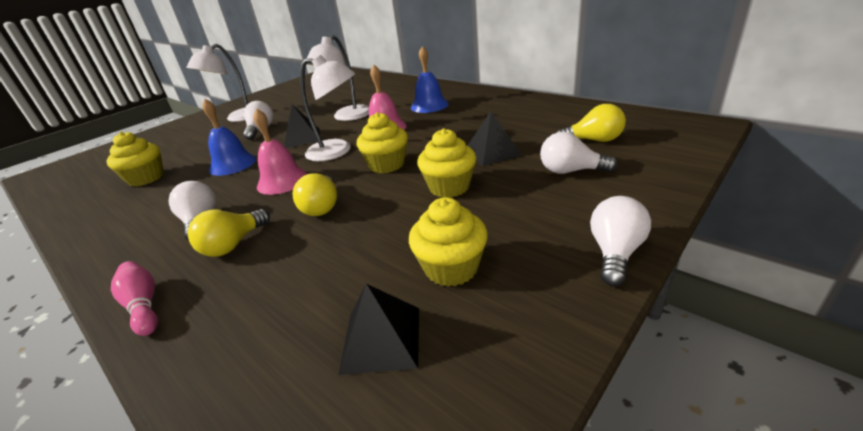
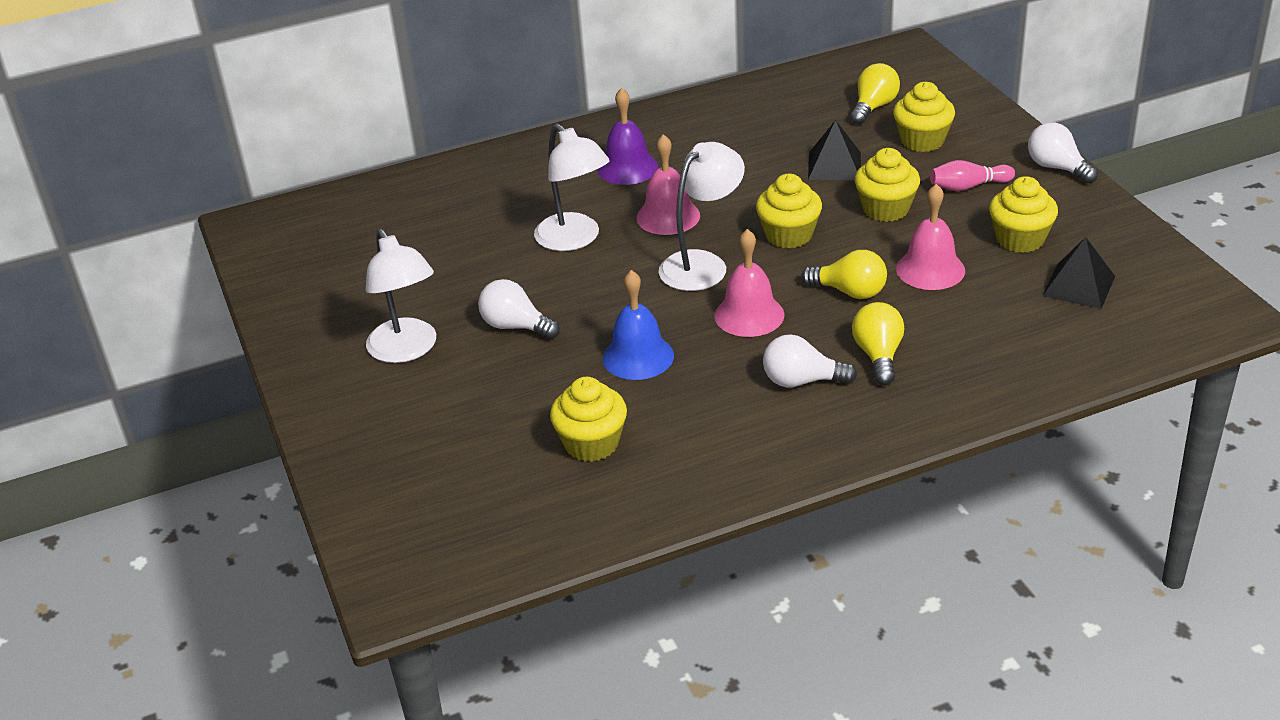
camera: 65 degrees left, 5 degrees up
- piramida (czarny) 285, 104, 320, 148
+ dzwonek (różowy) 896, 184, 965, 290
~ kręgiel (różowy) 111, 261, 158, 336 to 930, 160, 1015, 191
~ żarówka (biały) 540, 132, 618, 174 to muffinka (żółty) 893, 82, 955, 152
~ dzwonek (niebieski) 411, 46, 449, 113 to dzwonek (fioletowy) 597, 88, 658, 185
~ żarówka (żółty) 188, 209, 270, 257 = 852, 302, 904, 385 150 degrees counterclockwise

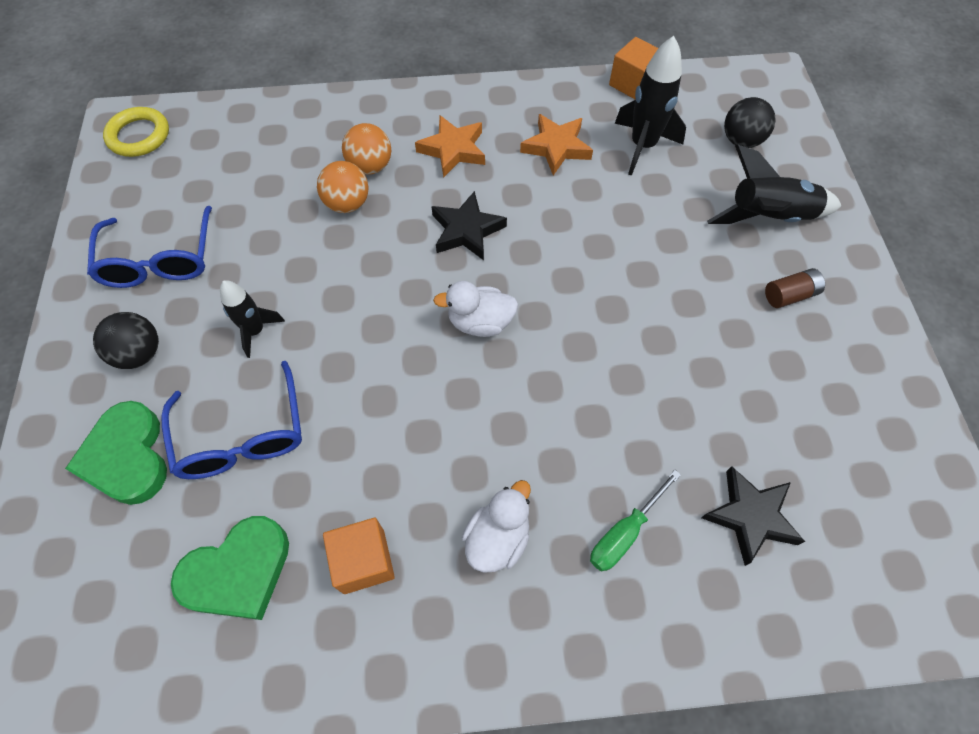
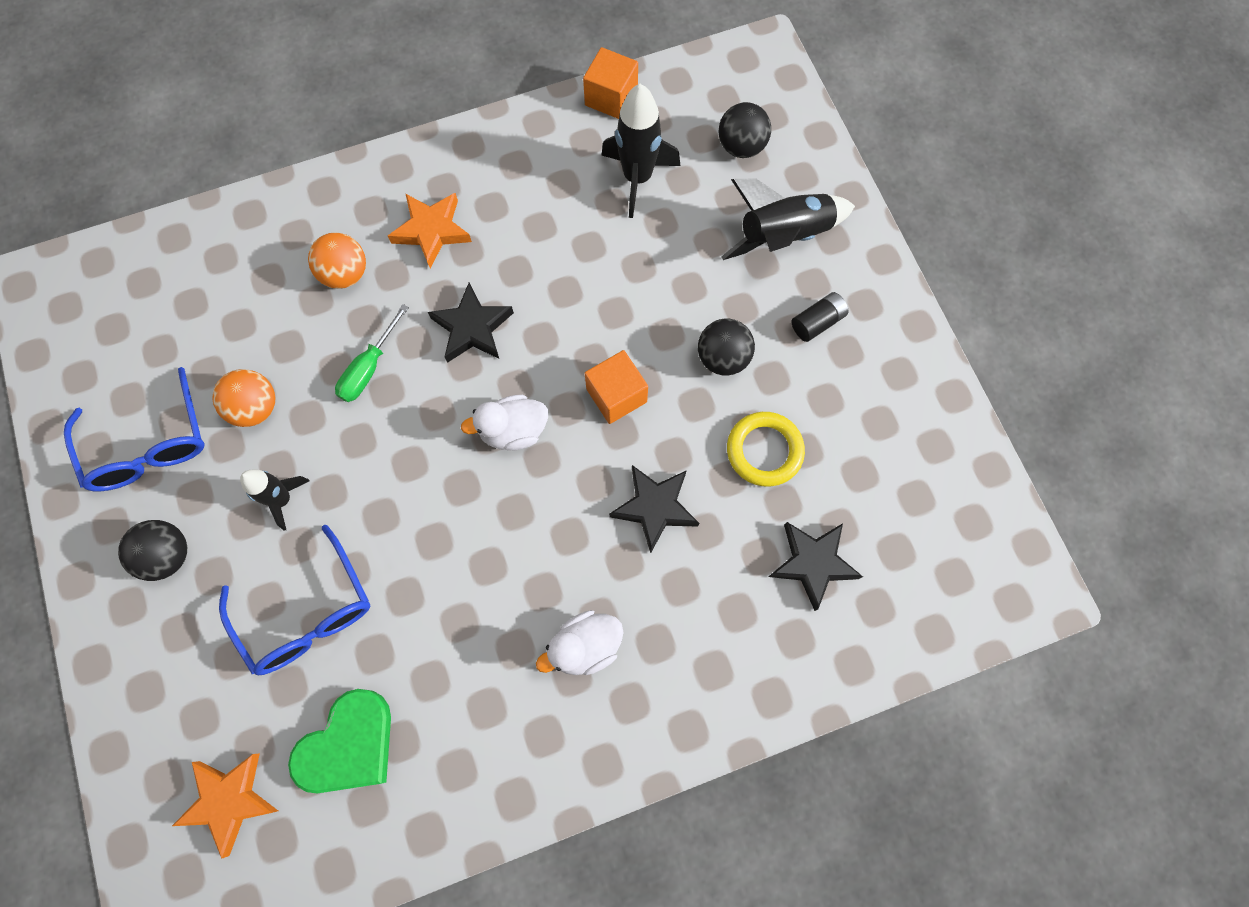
camera: 15 degrees left, 10 degrees up
- serce (zielony) 65, 401, 167, 505
+ gwiazda (czarny) 609, 465, 699, 553
+ piłka (czarny) 698, 319, 755, 375
~ pierścień (żółty) 103, 107, 169, 157 to 727, 412, 805, 487
~ piłka (pomarańczowy) 317, 161, 369, 213 to 212, 369, 275, 427
~ sześcian (pomarańczowy) 323, 518, 395, 594 to 585, 350, 648, 424
~ gwiazda (pomarańczowy) 520, 114, 593, 175 to 172, 753, 278, 859
~ śrubokręt (zielony) 590, 470, 681, 571 to 335, 304, 409, 402
~ bateria (brązowy) 765, 268, 825, 308 to bateria (czarny) 792, 292, 849, 342
~ kaczka (biały) 462, 480, 531, 573 = 536, 610, 624, 675 135 degrees counterclockwise

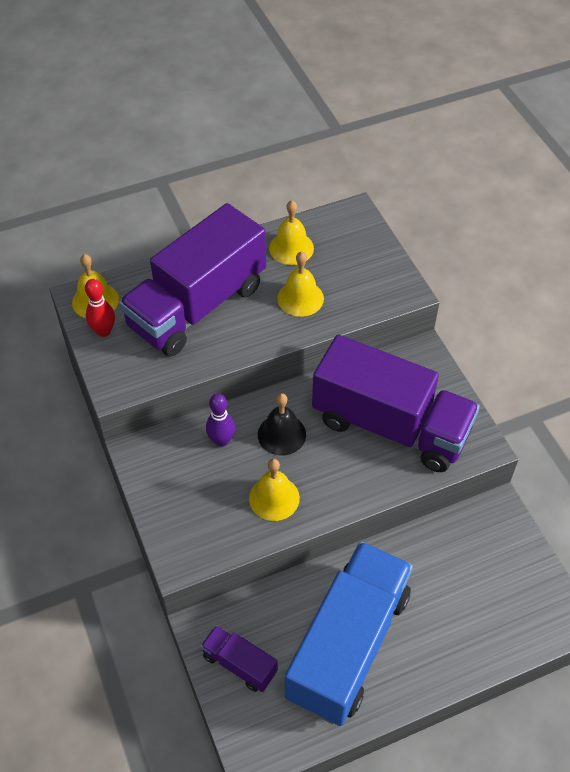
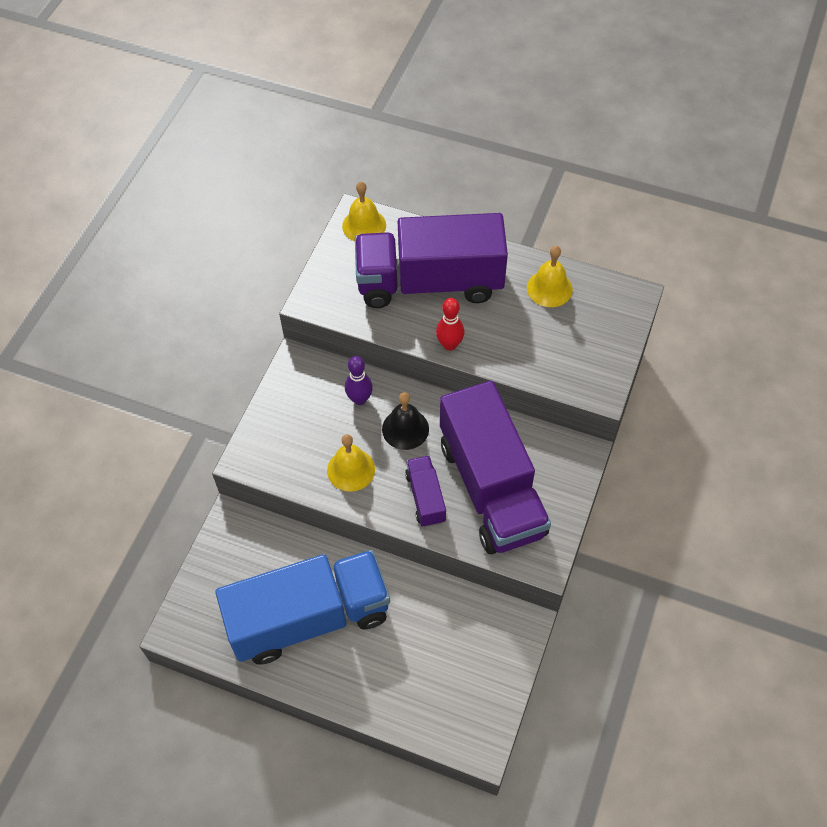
camera: 45 degrees right, 5 degrees up
- dzwonek (żółty) 277, 251, 324, 317
~ kręgiel (czerwony) 85, 279, 115, 337 to 436, 298, 464, 351
~ ciężarówka (fioletowy) 201, 625, 278, 692 to 405, 455, 446, 527

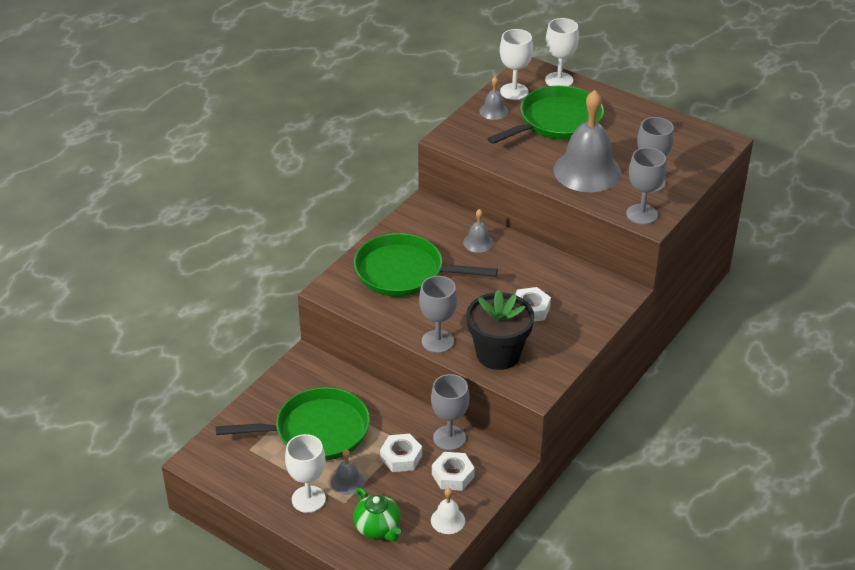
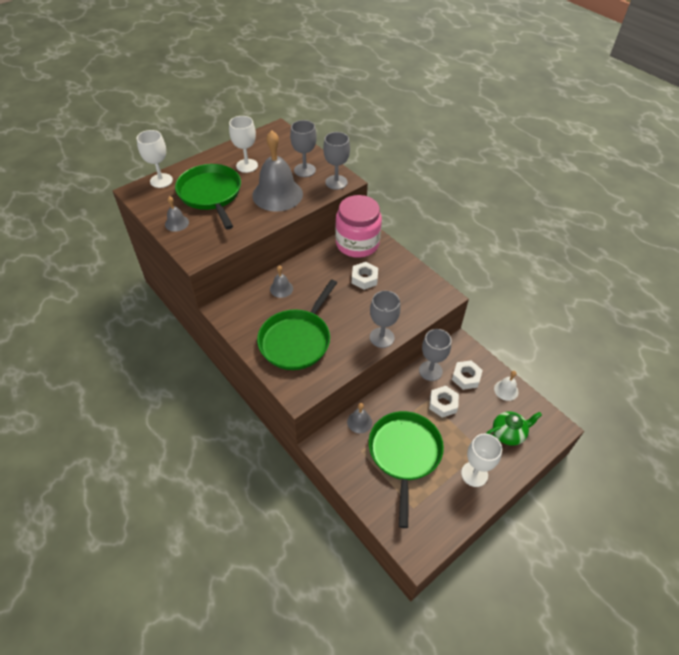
camera: 75 degrees left, 10 degrees up
- doniczka (czarny) 466, 289, 534, 370
+ słoik (różowy) 335, 195, 382, 258
~ dzwonek (szary) 331, 449, 365, 495 to 347, 403, 372, 433
~ kielich (biały) 500, 29, 533, 100 to 229, 116, 258, 173

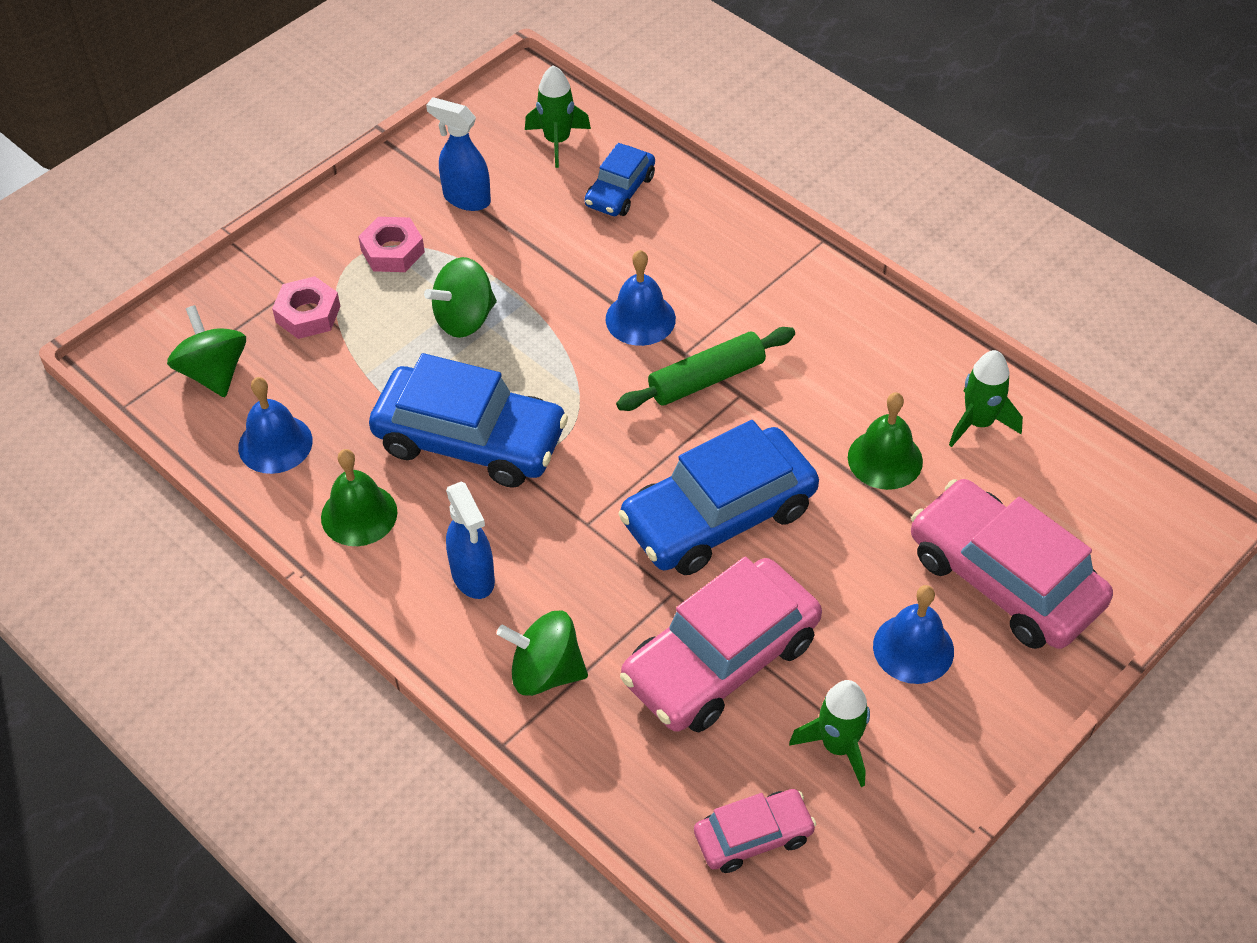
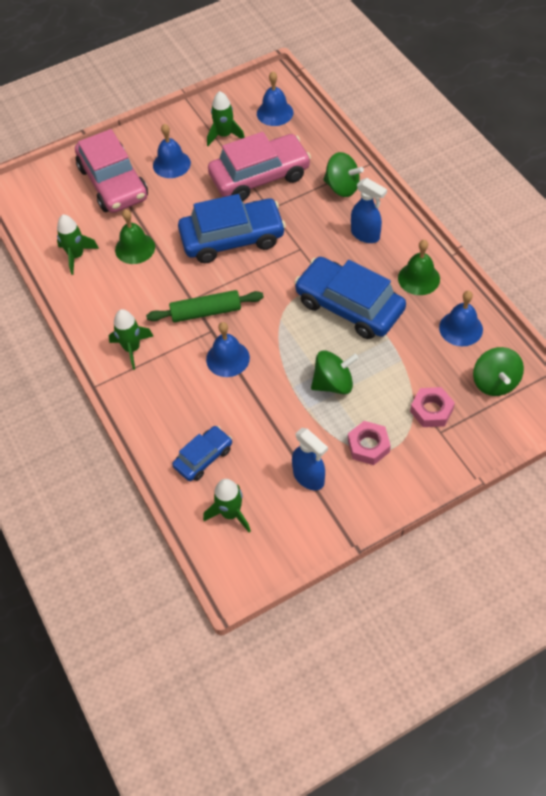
camera: 160 degrees left, 5 degrees up
+ rakieta (zielony) 109, 309, 153, 370
~ samochód (różowy) 694, 789, 816, 873 to dzwonek (niebieski) 257, 71, 293, 126
~ spryskiwacz (niebieski) 446, 482, 495, 599 = 351, 178, 387, 243 135 degrees clockwise

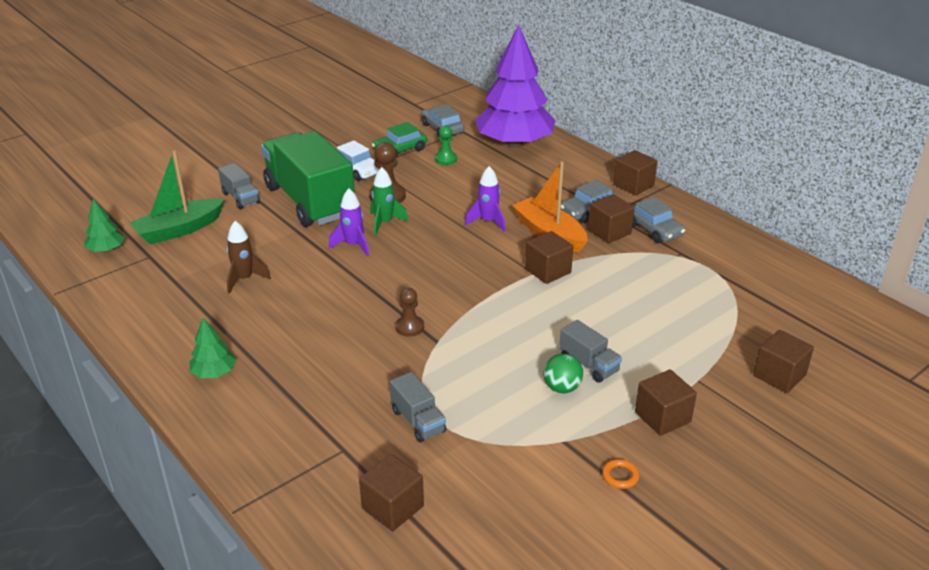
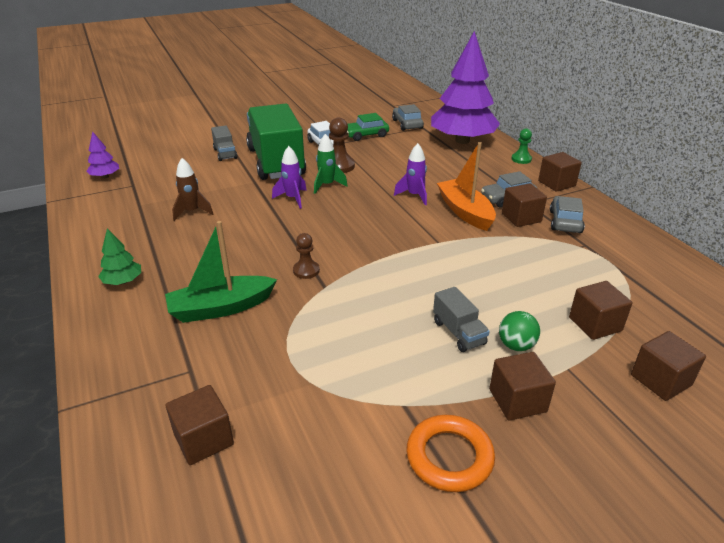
camera: 15 degrees right, 0 degrees up
- ciężarówka (szary) 390, 372, 446, 443
~ łódka (zielony) 130, 150, 225, 244 to 165, 221, 277, 323
~ pionek (zielony) 435, 126, 457, 165 to 511, 128, 532, 164
~ sześcian (brązowy) 525, 231, 573, 284 to 569, 281, 632, 340
~ piłka (zielony) 543, 353, 583, 393 to 499, 311, 540, 351
~ drzewko (zielony) 85, 199, 125, 252 to drzewko (fioletowy) 86, 131, 119, 178
~ samochód (szary) 633, 197, 685, 243 = 550, 196, 585, 233 150 degrees counterclockwise
~ pierścień (pomarańczowy) 602, 459, 640, 489 = 407, 415, 495, 492 x2.14

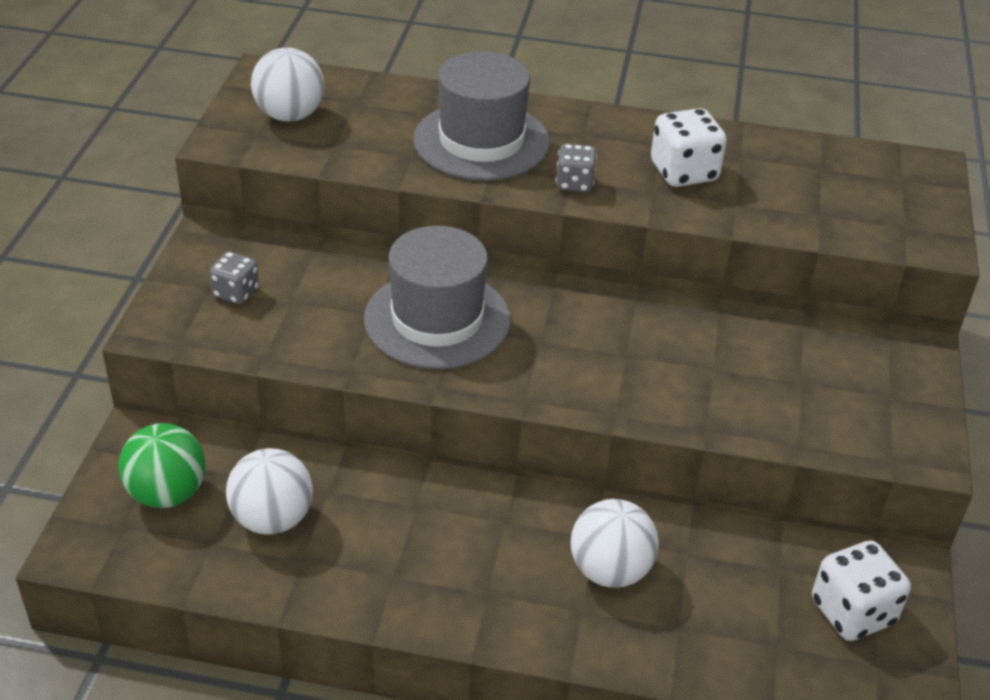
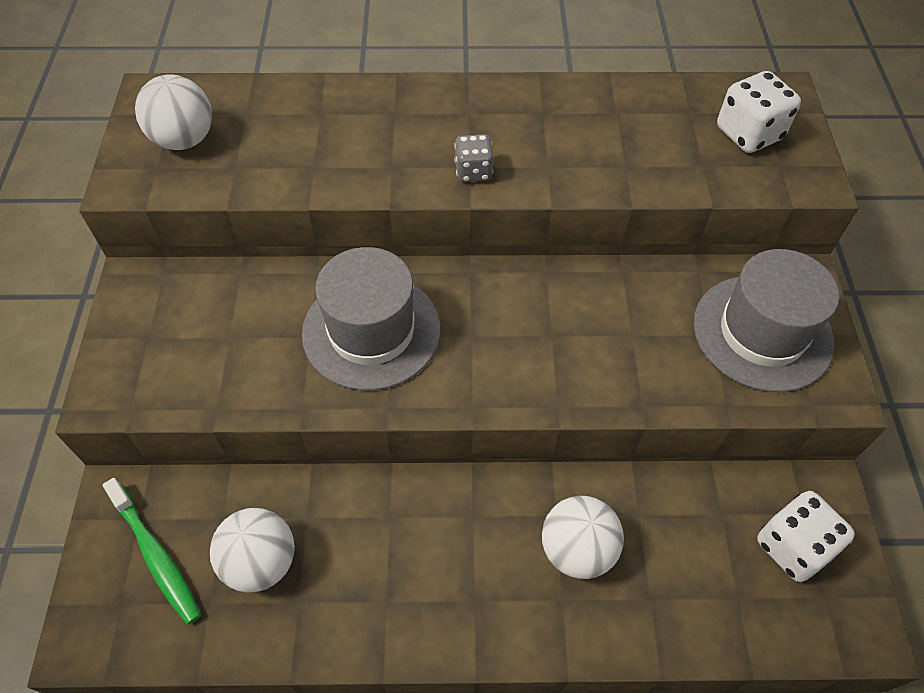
camera: 10 degrees left, 15 degrees up
- kostka do gry (szary) 209, 251, 259, 304
~ kapelusz (szary) 413, 51, 550, 181 to 693, 249, 839, 392
~ kostka do gry (biały) 651, 108, 727, 187 to 717, 71, 801, 153
~ piłka (zielony) 118, 423, 205, 508 to szczoteczka do zębów (zielony) 103, 478, 201, 625

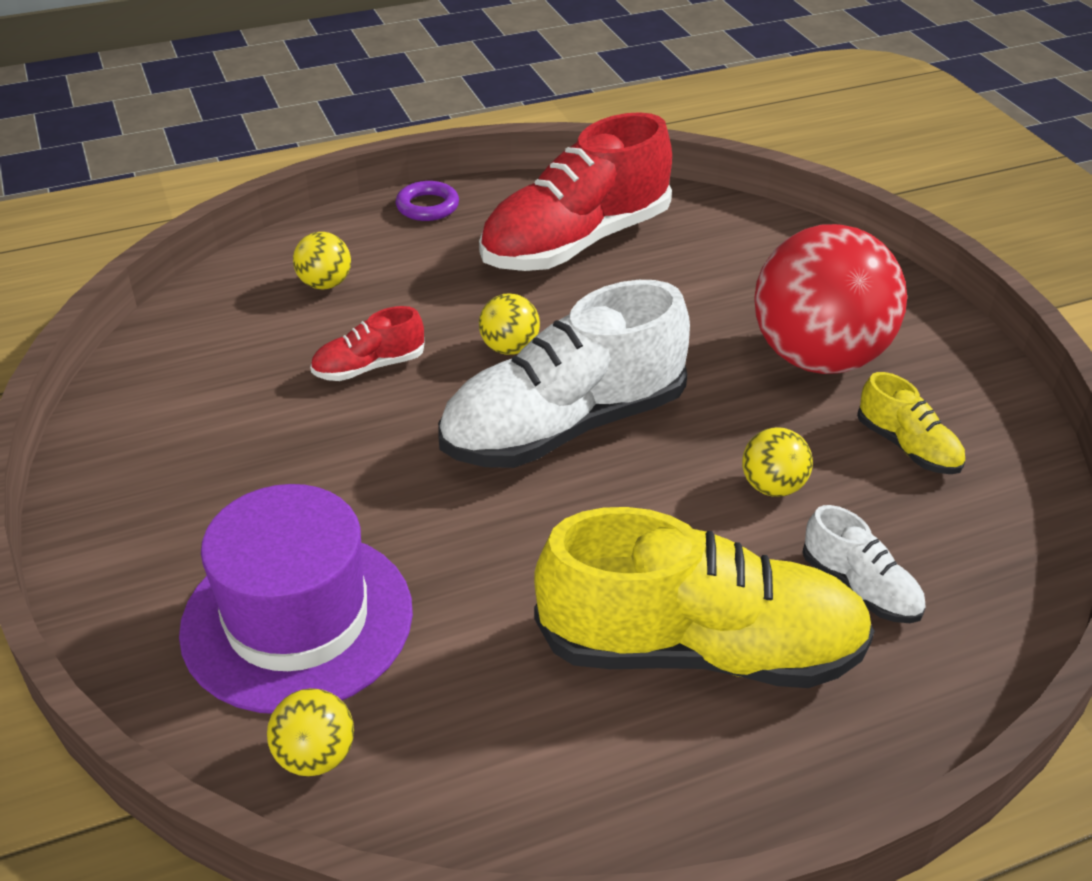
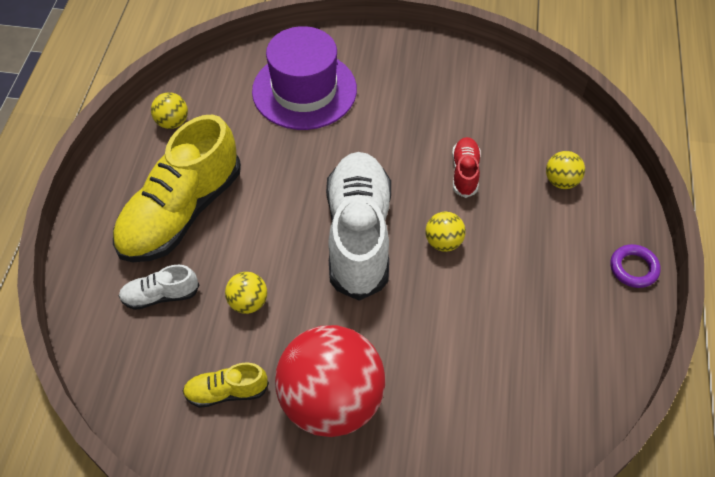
camera: 120 degrees right, 15 degrees up
- but (czerwony) 479, 112, 672, 271
~ piłka (żółty) 267, 688, 354, 776 to 151, 92, 188, 129

